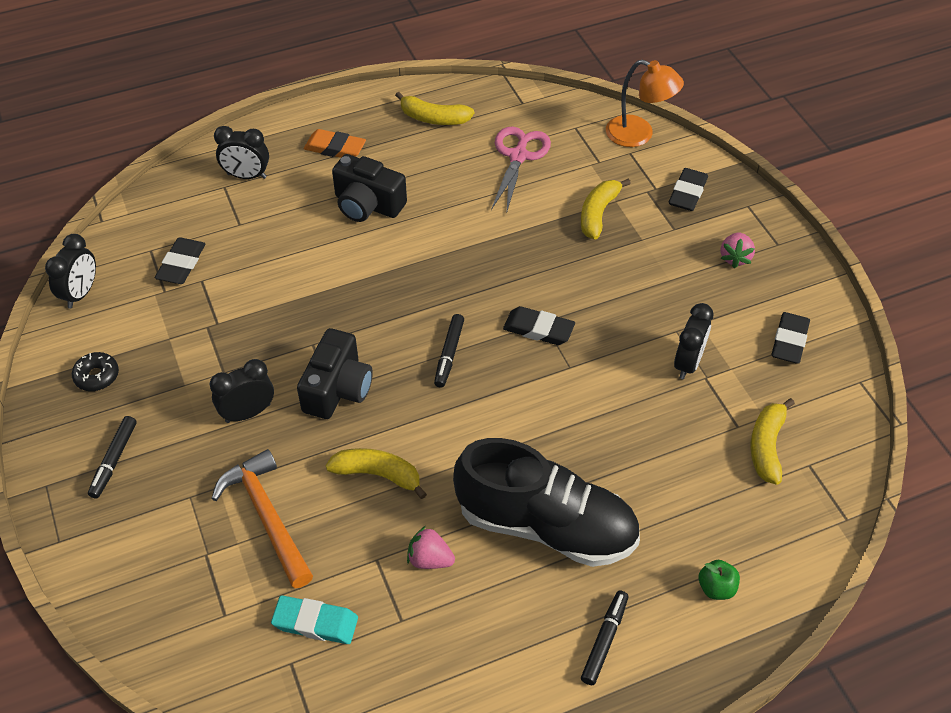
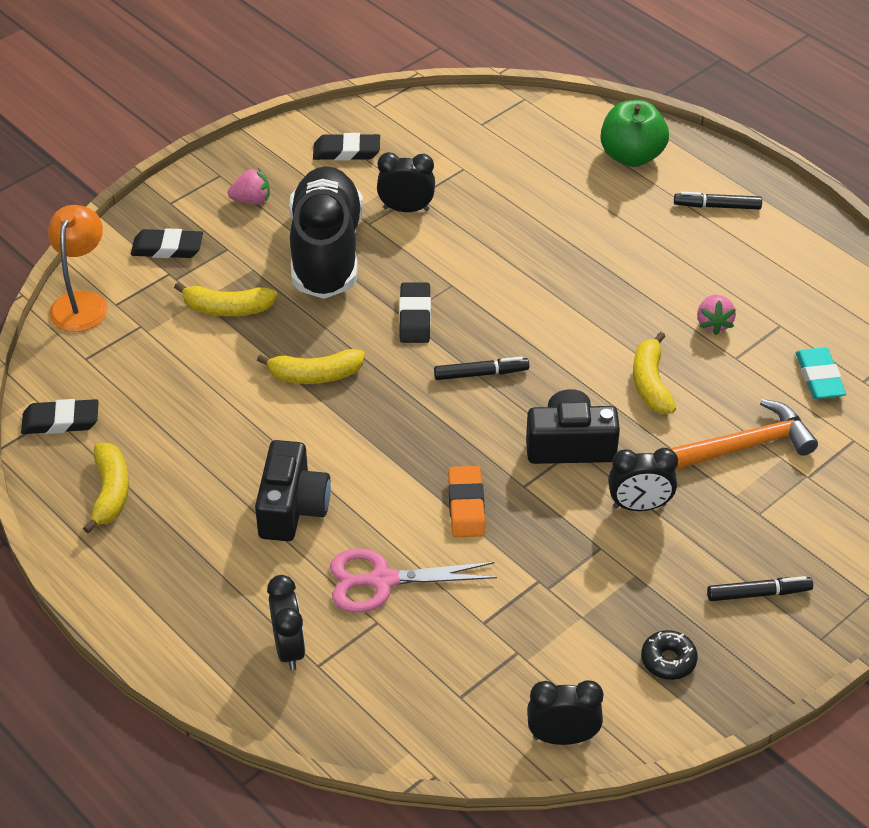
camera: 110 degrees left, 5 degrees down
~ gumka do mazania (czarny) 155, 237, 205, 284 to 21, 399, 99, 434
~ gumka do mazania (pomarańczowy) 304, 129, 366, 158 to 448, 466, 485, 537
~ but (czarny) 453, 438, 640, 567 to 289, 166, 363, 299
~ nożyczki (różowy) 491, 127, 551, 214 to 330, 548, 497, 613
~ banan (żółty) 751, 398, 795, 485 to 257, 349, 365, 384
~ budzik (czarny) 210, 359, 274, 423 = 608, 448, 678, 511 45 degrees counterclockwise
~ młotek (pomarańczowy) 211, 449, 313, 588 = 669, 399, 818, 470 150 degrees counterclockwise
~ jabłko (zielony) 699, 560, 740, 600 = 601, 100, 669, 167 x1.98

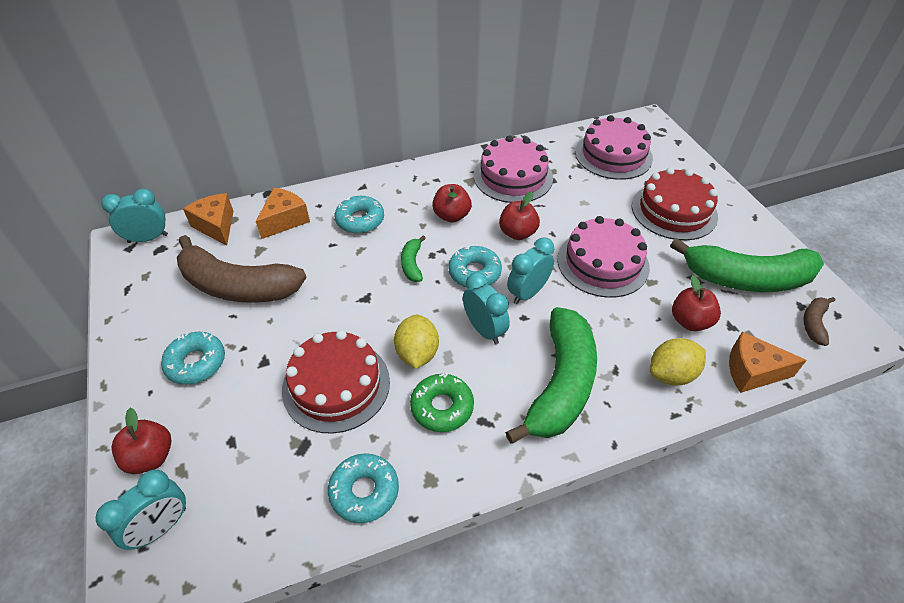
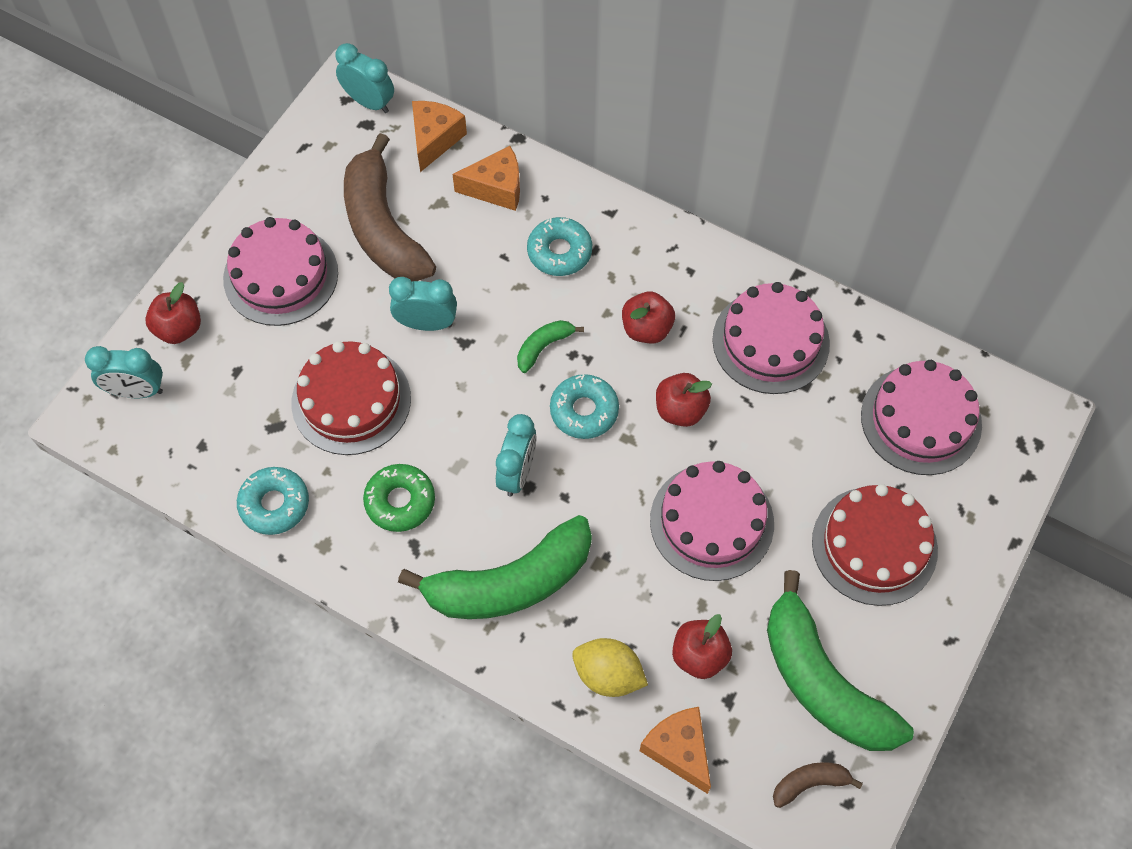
camera: 50 degrees right, 15 degrees up
- cytryna (żółty) 394, 315, 439, 369
~ budzik (turkusowy) 507, 237, 554, 304 to 389, 277, 457, 331
~ donut (turkusowy) 161, 332, 225, 385 to tort (różowy) 223, 217, 338, 326

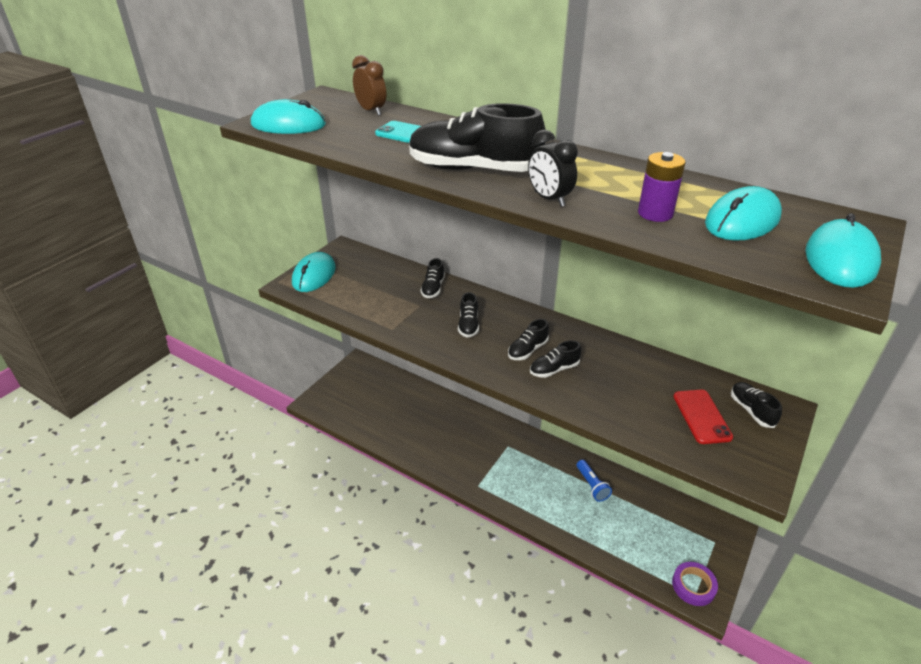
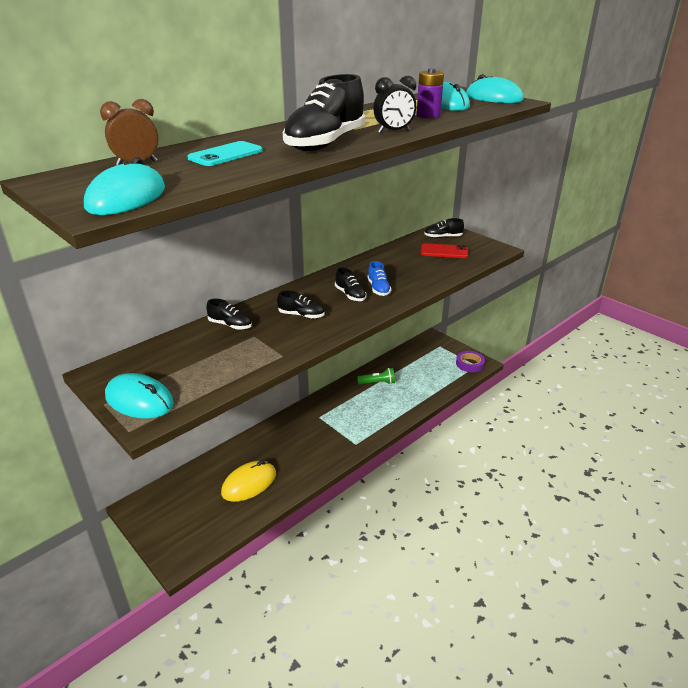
camera: 75 degrees left, 5 degrees down
+ myszka (żółty) 221, 460, 276, 502
~ but (czarny) 530, 340, 581, 378 to but (niebieski) 367, 261, 391, 296
~ latarka (niebieski) 577, 460, 612, 502 to latarka (zielony) 357, 368, 395, 385

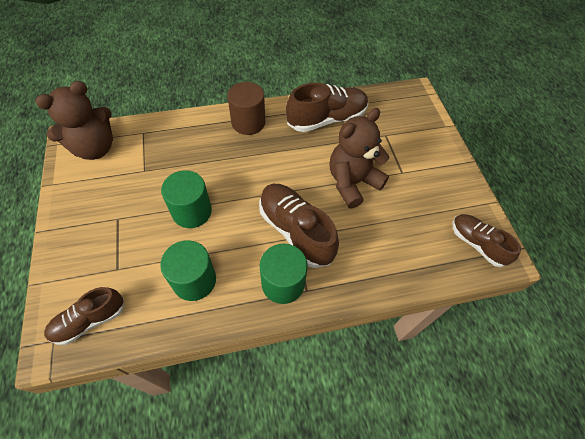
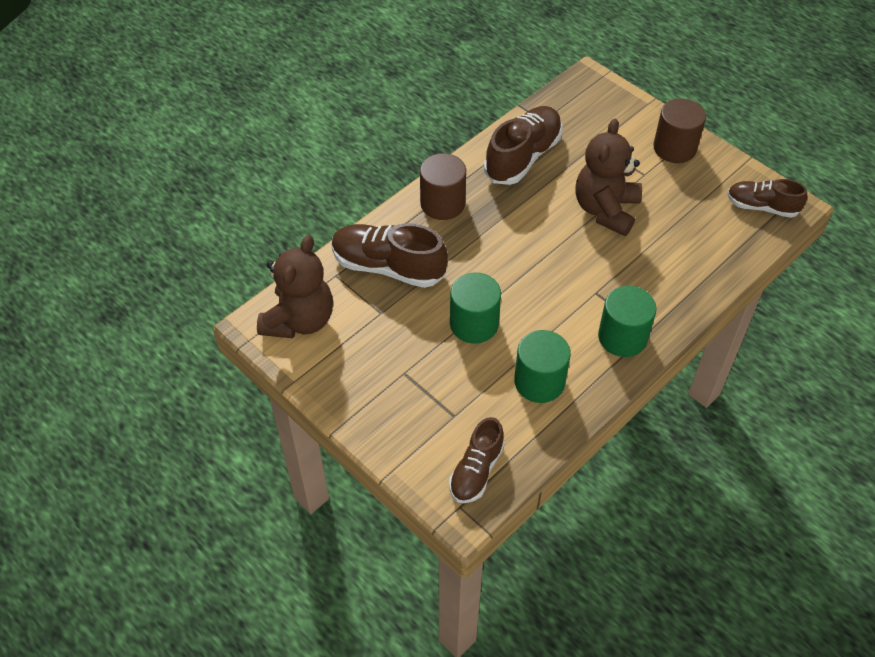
camera: 30 degrees left, 5 degrees down
+ walec (brązowy) 653, 99, 706, 163
~ but (brązowy) 259, 184, 339, 268 to 332, 223, 448, 288

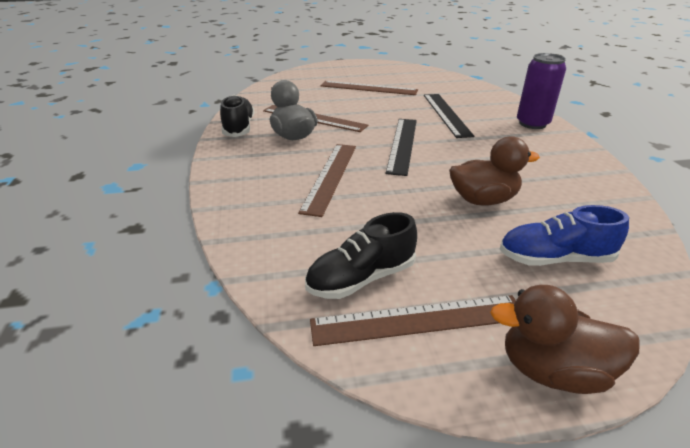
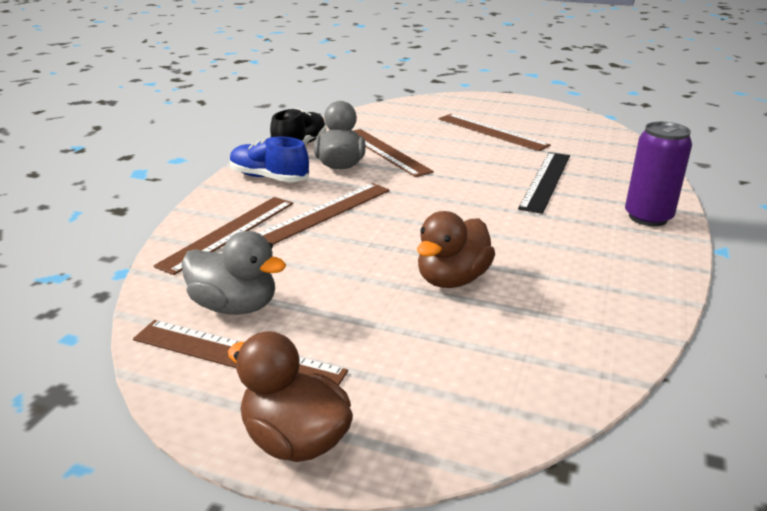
camera: 30 degrees right, 5 degrees down
- linijka (czarny) 385, 119, 417, 176
+ linijka (brązowy) 153, 197, 293, 275
~ but (niebieski) 499, 205, 629, 266 to 230, 137, 309, 182
~ but (czarny) 305, 212, 417, 299 to kaczka (szary) 182, 231, 286, 315
~ kaczka (brązowy) 449, 136, 540, 206 = 417, 211, 495, 288 105 degrees clockwise

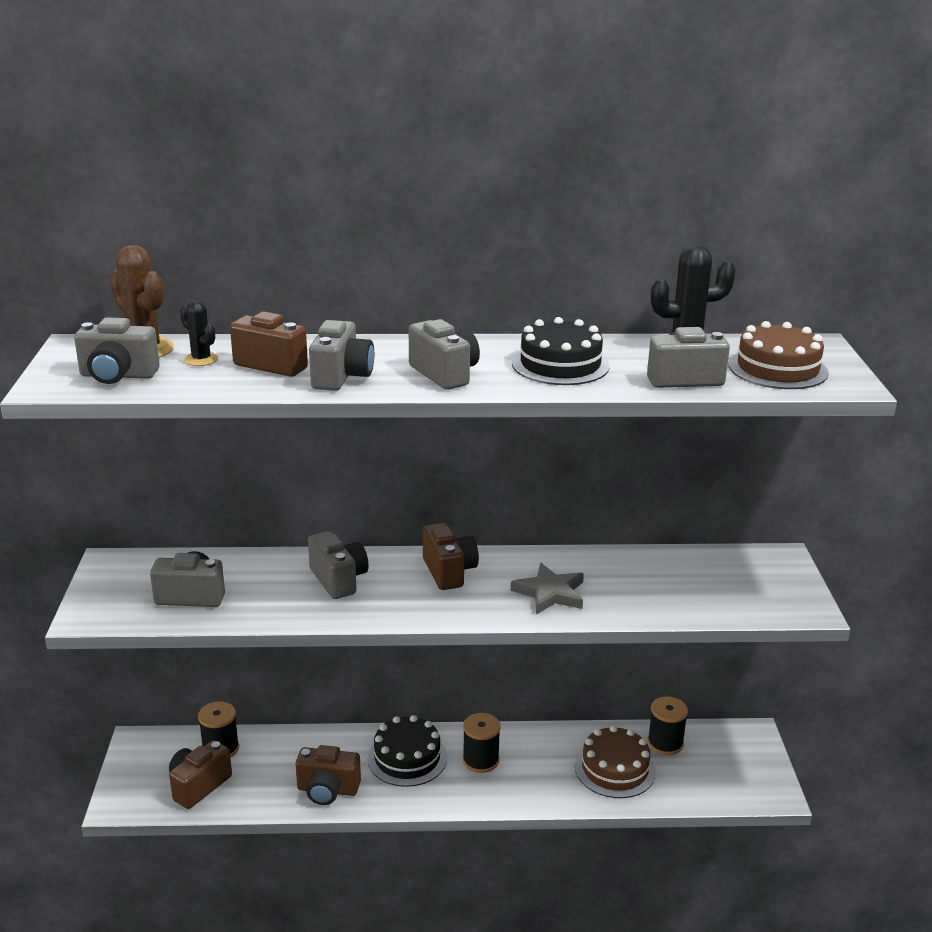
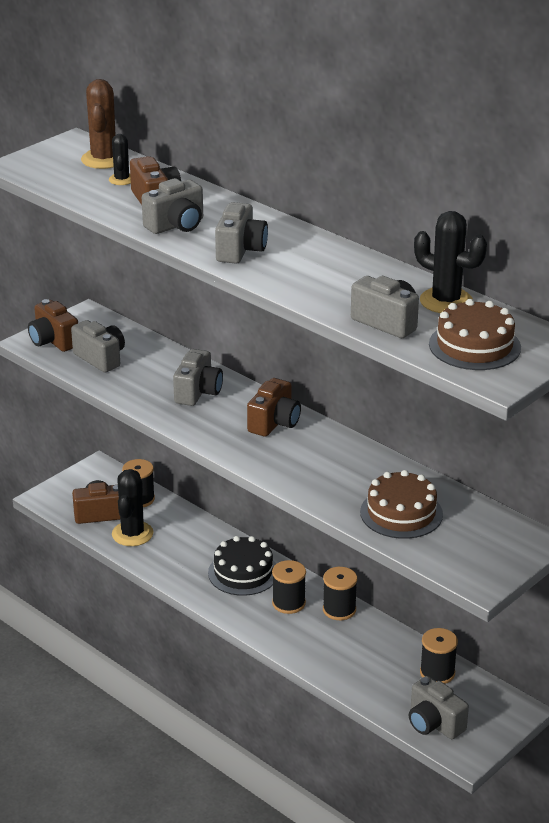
camera: 45 degrees right, 5 degrees up
- gwiazda (szary) 511, 563, 584, 614
- tort (czarny) 512, 317, 610, 385
+ kaktus (czarny) 112, 469, 154, 546
+ szpulka (czarny) 323, 567, 357, 620
~ aparat fotograficzny (szary) 74, 317, 160, 384 to 409, 676, 469, 739
~ aparat fotograficzny (brązowy) 296, 745, 361, 805 to 28, 299, 78, 352
~ tort (brązowy) 575, 725, 656, 798 to 360, 470, 443, 539

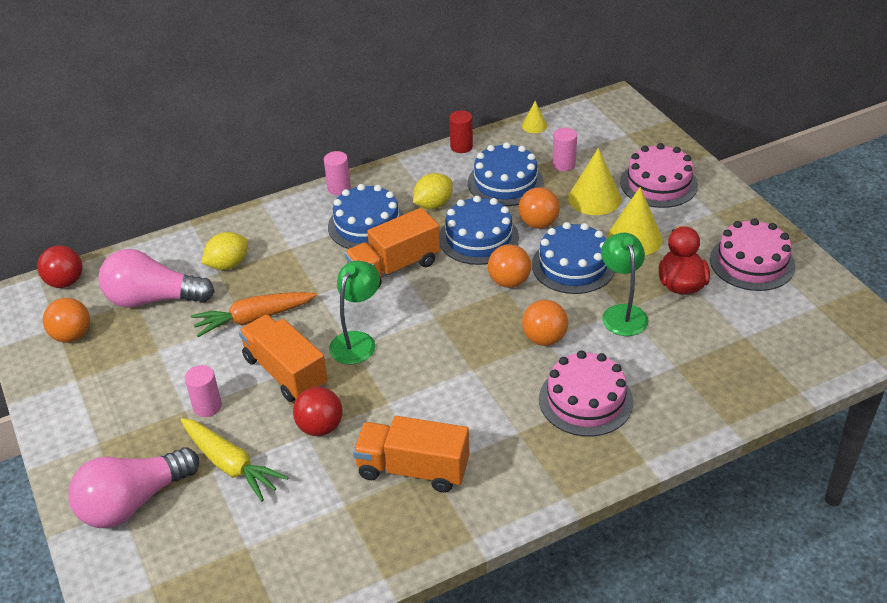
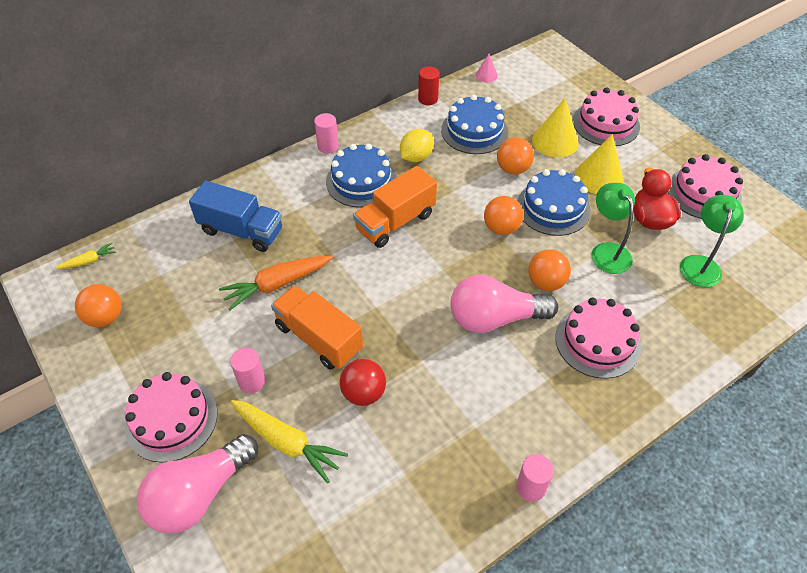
camera: 10 degrees left, 10 degrees up
- ciężarówka (pomarańczowy) 353, 416, 470, 493
- tort (niebieski) 440, 196, 519, 265
+ tort (różowy) 125, 372, 218, 463
~ żarówka (różowy) 98, 249, 215, 308 to 450, 275, 558, 333
~ lampka (zielony) 329, 261, 380, 364 to 680, 195, 744, 287
~ walec (różowy) 552, 128, 577, 171 to 516, 454, 554, 502
~ piłka (czerwony) 37, 245, 82, 288 to marchewka (żółty) 55, 243, 116, 269
~ cytryna (żółty) 201, 232, 248, 270 to ciężarówka (niebieski) 189, 181, 282, 252
~ stożek (żółty) 522, 101, 547, 133 to stożek (różowy) 476, 54, 498, 83

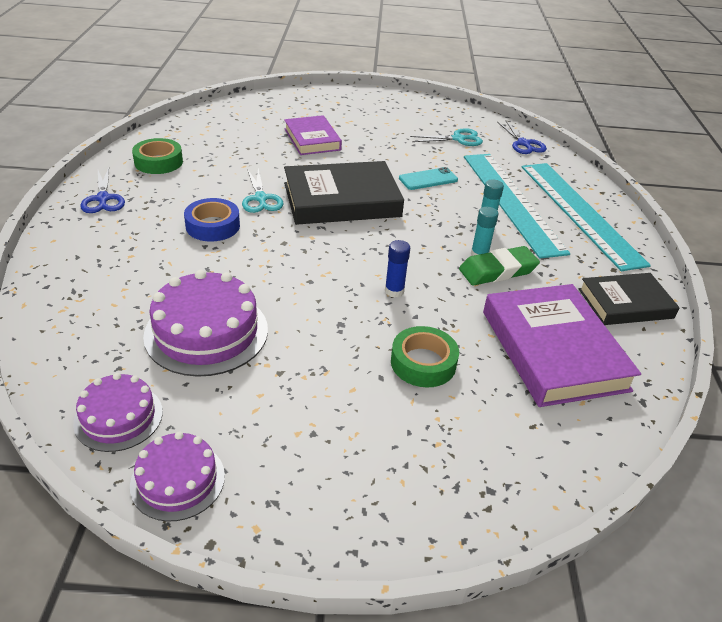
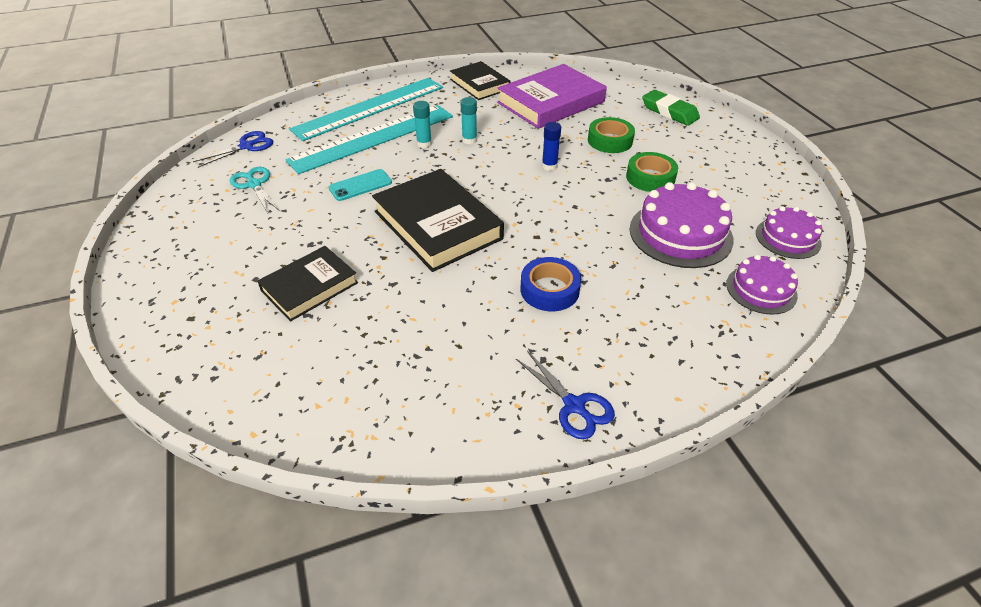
camera: 110 degrees left, 5 degrees up
- nożyczki (turkusowy) 242, 168, 283, 213
~ tort (fioletowy) 130, 432, 225, 522 to 726, 255, 798, 315
~ taśma klejąca (zielony) 132, 138, 183, 174 to 626, 152, 678, 192
~ gumka do mazania (zielony) 459, 246, 540, 286 to 642, 90, 700, 126
~ książka (fioletowy) 284, 115, 342, 155 to książka (czarny) 257, 246, 358, 322
~ nożyczki (niebieski) 80, 168, 125, 213 = 516, 351, 615, 439 90 degrees clockwise
~ telefon (turkusowy) 399, 167, 458, 190 = 329, 169, 392, 201 75 degrees counterclockwise

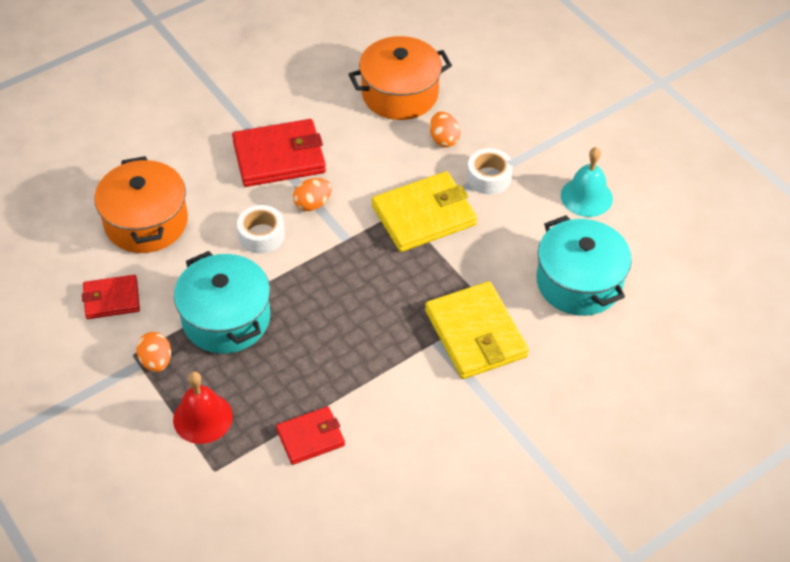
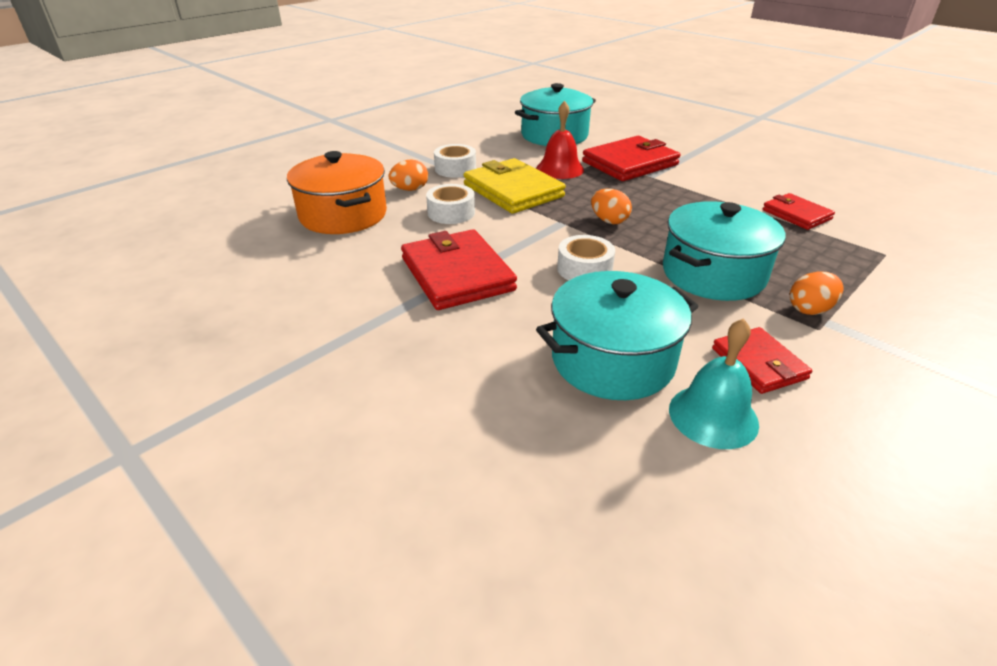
camera: 100 degrees left, 15 degrees down
+ taśma klejąca (biały) 426, 184, 475, 224
~ dzwonek (czerwony) 173, 372, 233, 444 to 536, 101, 584, 179
~ jajko (pomarańczowy) 293, 178, 332, 211 to 591, 188, 632, 224
~ dzwonek (turkusowy) 561, 147, 613, 217 to 669, 318, 759, 449
~ garnek (pomarańczowy) 95, 156, 188, 253 to garnek (turkusowy) 536, 271, 699, 400
~ portfel (żółty) 425, 281, 529, 379 to portfel (czerwony) 582, 136, 680, 181

